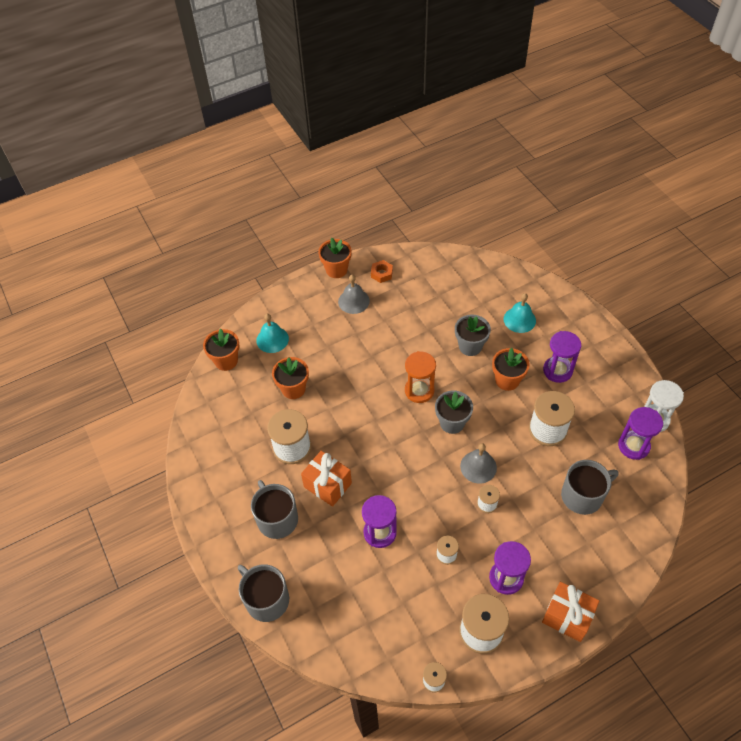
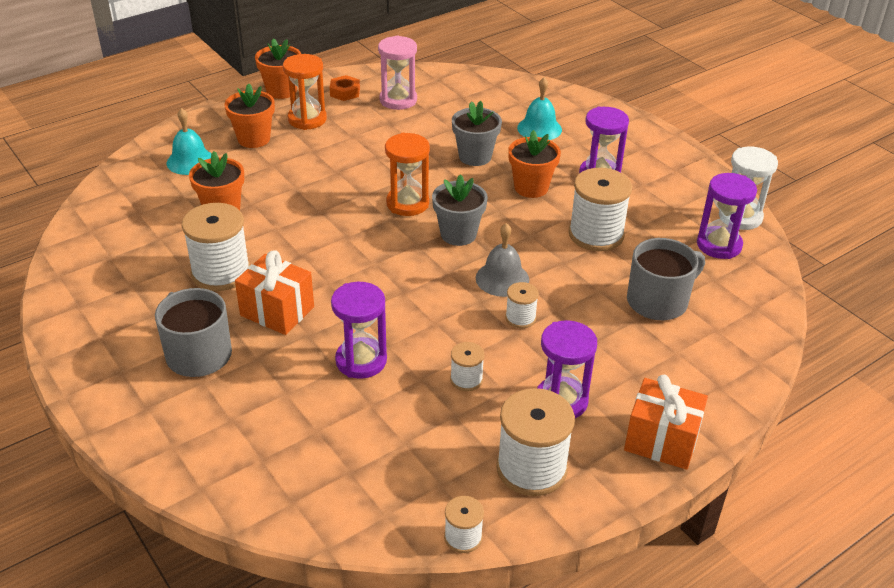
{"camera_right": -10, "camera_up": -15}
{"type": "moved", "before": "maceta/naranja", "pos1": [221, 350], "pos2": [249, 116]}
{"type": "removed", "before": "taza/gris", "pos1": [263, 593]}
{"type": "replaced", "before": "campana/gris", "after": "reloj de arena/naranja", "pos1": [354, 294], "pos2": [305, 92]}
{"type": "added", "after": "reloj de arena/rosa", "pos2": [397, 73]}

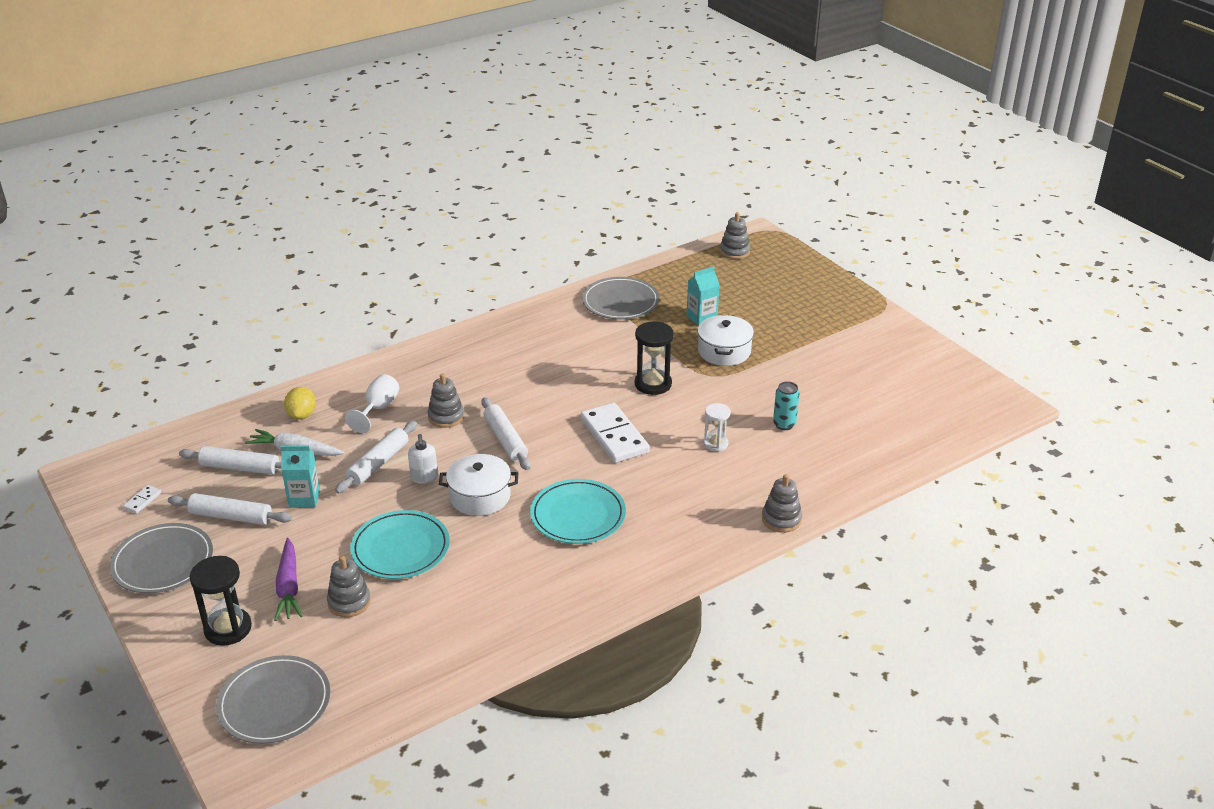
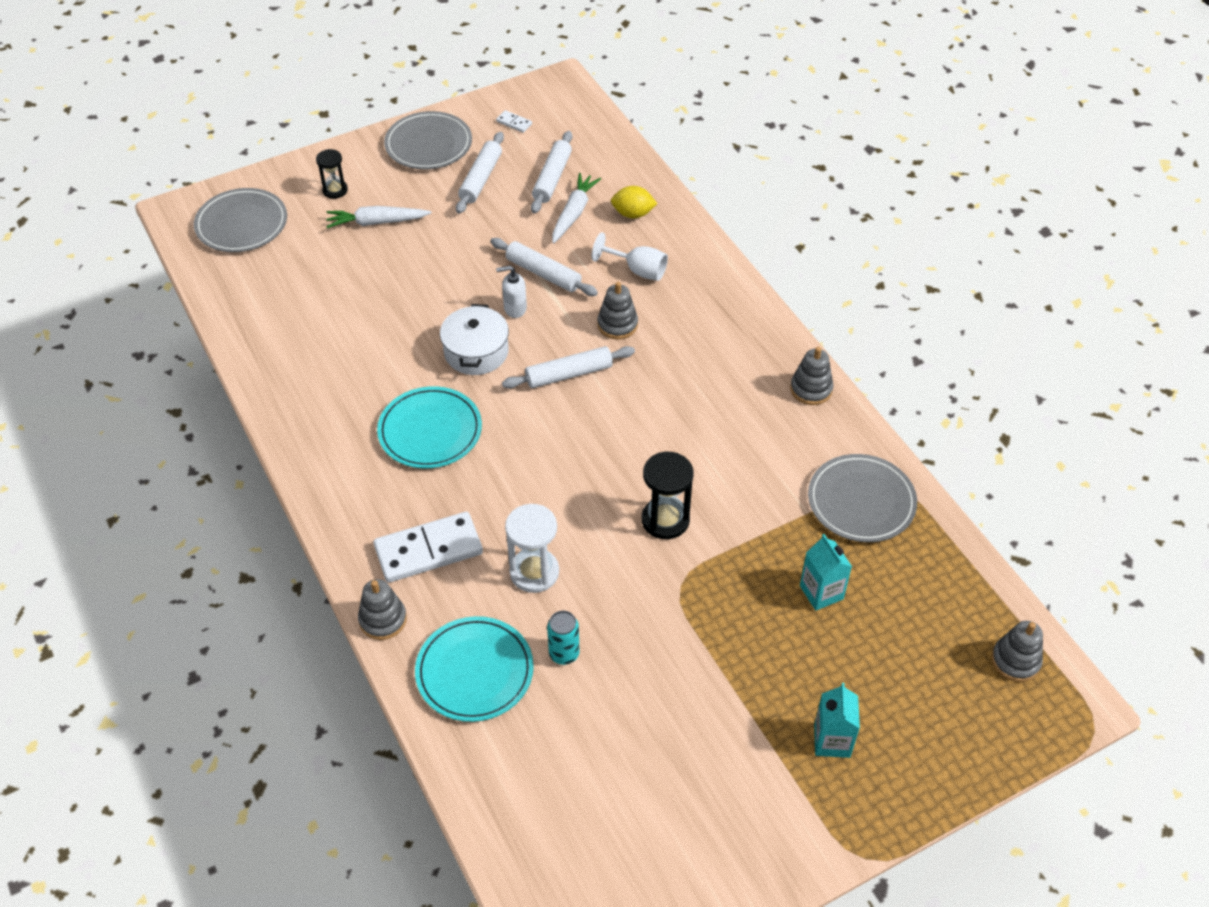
{"camera_right": 95, "camera_up": 15}
{"type": "resized", "before": "reloj de arena/negro", "pos1": [221, 601], "pos2": [332, 174], "scale": 0.63}
{"type": "recoloured", "before": "zanahoria/morado", "after": "zanahoria/blanco", "pos1": [288, 579], "pos2": [379, 217]}
{"type": "moved", "before": "cartón de leche/turquesa", "pos1": [300, 476], "pos2": [837, 720]}
{"type": "moved", "before": "juguete apilable/gris", "pos1": [349, 586], "pos2": [811, 376]}
{"type": "moved", "before": "plato/turquesa", "pos1": [400, 544], "pos2": [474, 669]}
{"type": "moved", "before": "ficha de dominó/blanco", "pos1": [615, 433], "pos2": [428, 547]}
{"type": "removed", "before": "olla/blanco", "pos1": [726, 340]}
{"type": "resized", "before": "reloj de arena/blanco", "pos1": [717, 427], "pos2": [532, 548], "scale": 1.59}

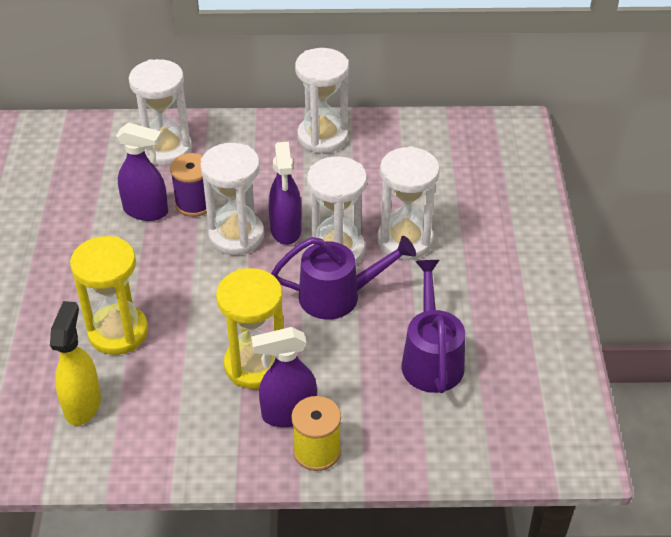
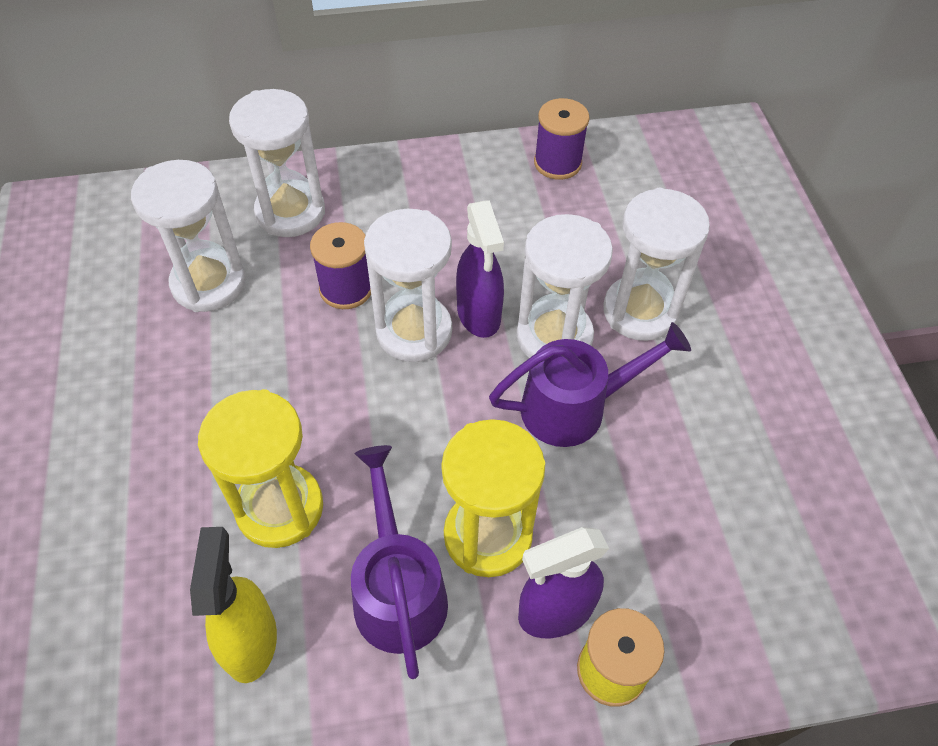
{"camera_right": -10, "camera_up": 10}
{"type": "removed", "before": "pulverizador/morado", "pos1": [142, 172]}
{"type": "moved", "before": "reloj de arena/blanco", "pos1": [322, 100], "pos2": [188, 236]}
{"type": "moved", "before": "regadera/morado", "pos1": [433, 326], "pos2": [399, 562]}
{"type": "added", "after": "carrete/morado", "pos2": [562, 139]}

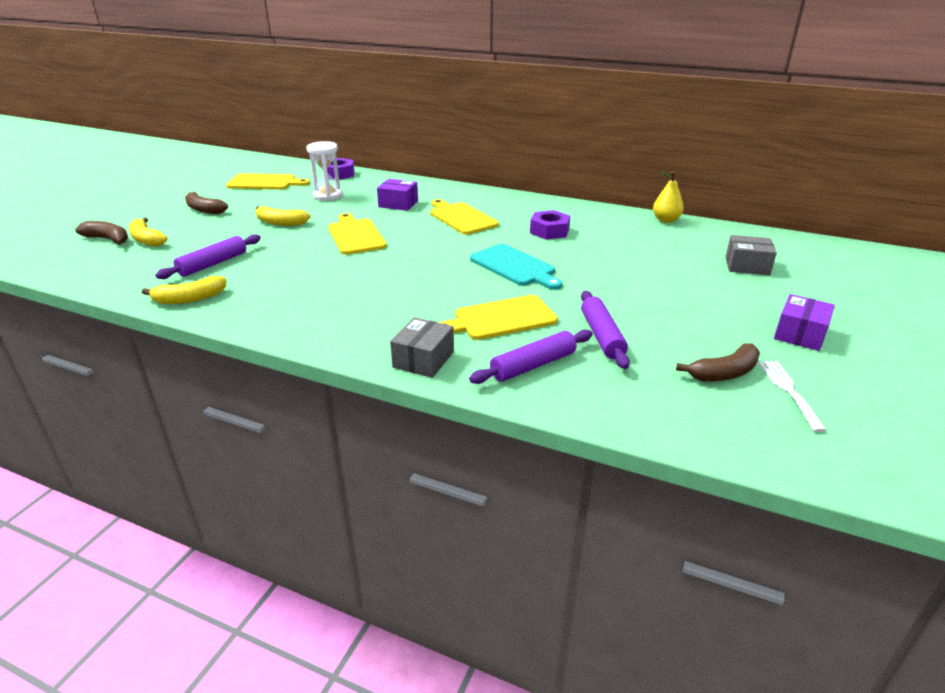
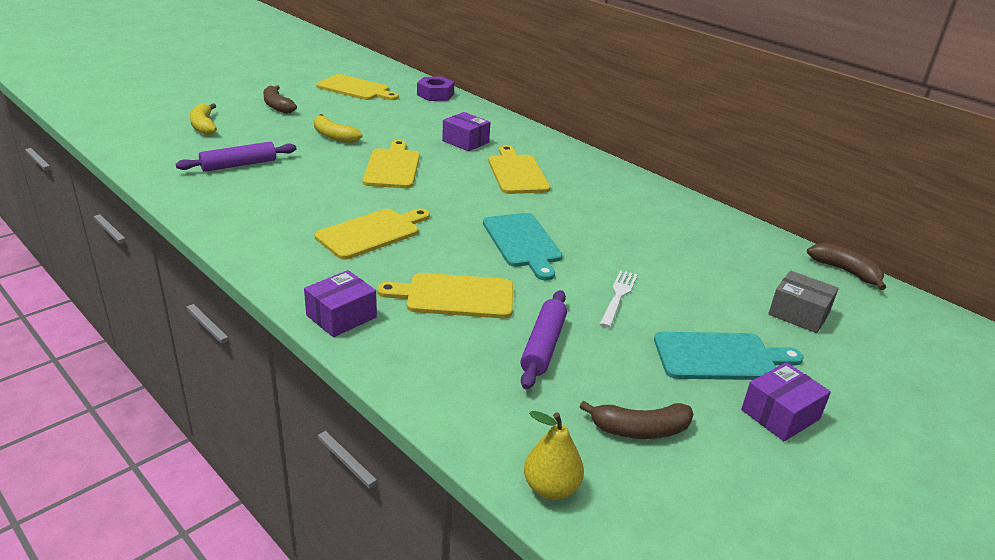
{"camera_right": 20, "camera_up": 0}
{"type": "moved", "before": "plátano/marrón", "pos1": [101, 233], "pos2": [846, 266]}
{"type": "removed", "before": "plátano/amarillo", "pos1": [184, 290]}
{"type": "removed", "before": "reloj de arena/blanco", "pos1": [324, 171]}
{"type": "recoloured", "before": "caja/gris", "after": "caja/morado", "pos1": [422, 347], "pos2": [340, 303]}
{"type": "removed", "before": "rodillo/morado", "pos1": [531, 357]}
{"type": "removed", "before": "tuerca/morado", "pos1": [550, 225]}
{"type": "moved", "before": "pera/amarillo", "pos1": [668, 197], "pos2": [554, 455]}
{"type": "moved", "before": "tenedor/blanco", "pos1": [792, 396], "pos2": [619, 299]}
{"type": "added", "after": "tabla de cortar/amarillo", "pos2": [372, 234]}
{"type": "added", "after": "tabla de cortar/turquesa", "pos2": [729, 356]}

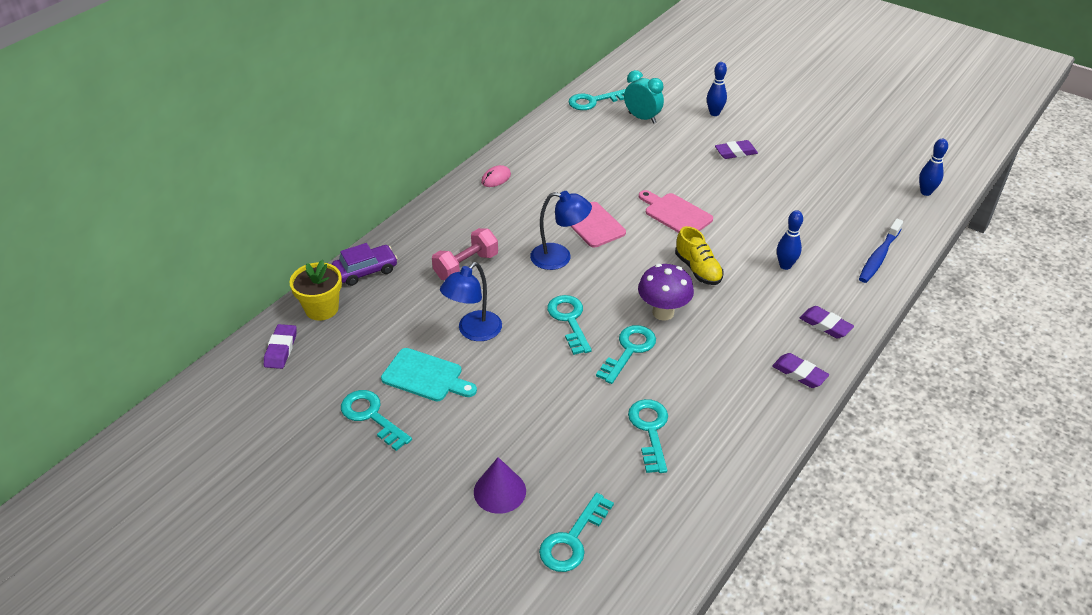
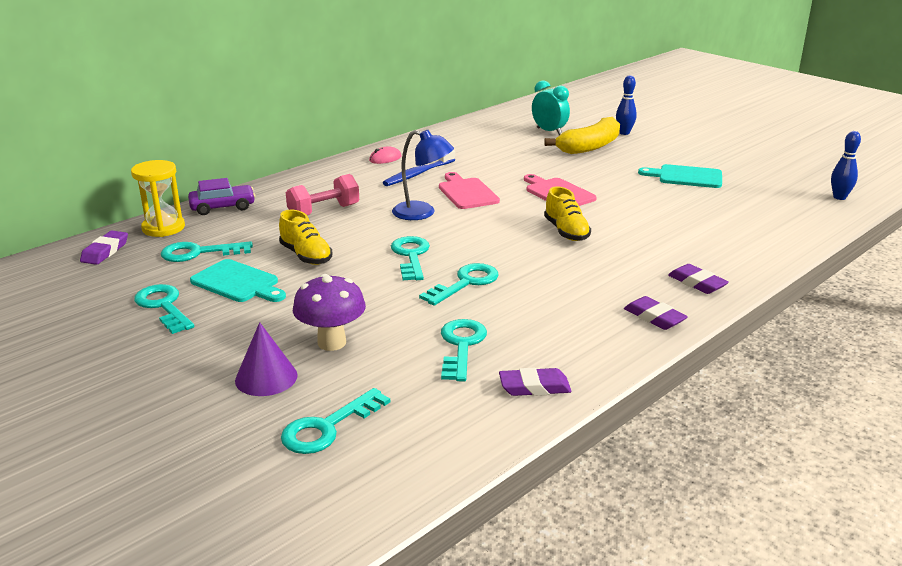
{"camera_right": 10, "camera_up": -15}
{"type": "replaced", "before": "maceta/amarillo", "after": "reloj de arena/amarillo", "pos1": [315, 290], "pos2": [158, 198]}
{"type": "replaced", "before": "lámpara/azul", "after": "zapato/amarillo", "pos1": [471, 301], "pos2": [305, 237]}
{"type": "moved", "before": "llave/turquesa", "pos1": [597, 99], "pos2": [207, 251]}
{"type": "moved", "before": "seta/morado", "pos1": [666, 292], "pos2": [329, 312]}
{"type": "moved", "before": "goma de borrar/morado", "pos1": [736, 149], "pos2": [535, 382]}
{"type": "removed", "before": "bolo/azul", "pos1": [790, 240]}
{"type": "moved", "before": "cepillo de dientes/azul", "pos1": [881, 251], "pos2": [419, 168]}
{"type": "added", "after": "plátano/amarillo", "pos2": [582, 135]}
{"type": "added", "after": "tabla de cortar/turquesa", "pos2": [680, 176]}

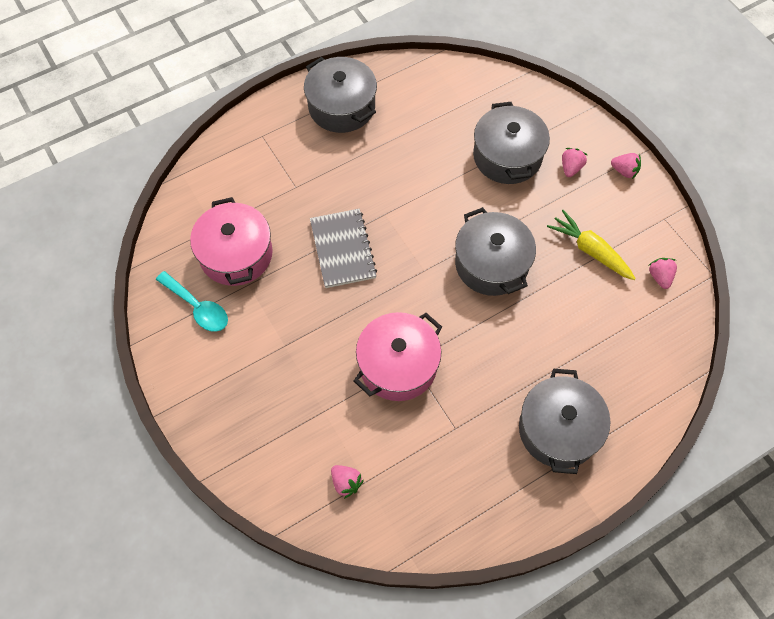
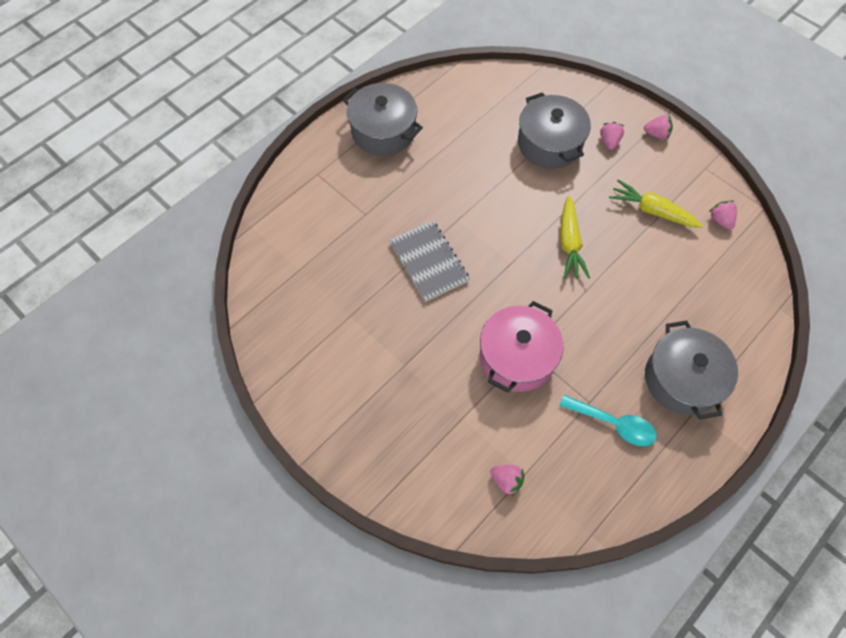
{"camera_right": -15, "camera_up": 0}
{"type": "moved", "before": "cuchara/turquesa", "pos1": [192, 301], "pos2": [608, 421]}
{"type": "removed", "before": "olla/rosa", "pos1": [231, 241]}
{"type": "replaced", "before": "olla/gris", "after": "zanahoria/amarillo", "pos1": [495, 251], "pos2": [575, 237]}

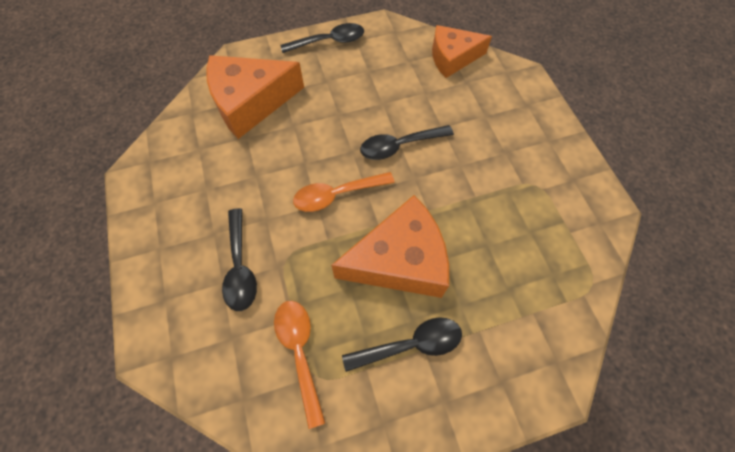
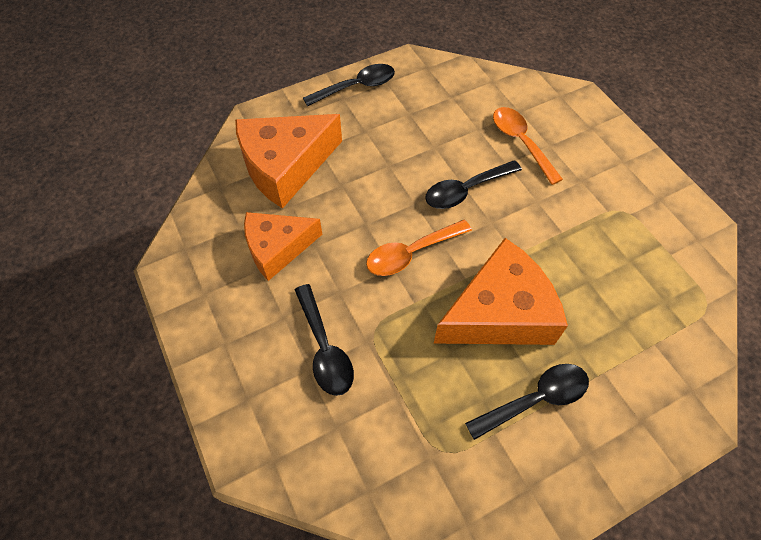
{"camera_right": -10, "camera_up": -5}
{"type": "moved", "before": "cuchara/naranja", "pos1": [299, 365], "pos2": [528, 146]}
{"type": "moved", "before": "queso/naranja", "pos1": [462, 51], "pos2": [283, 246]}

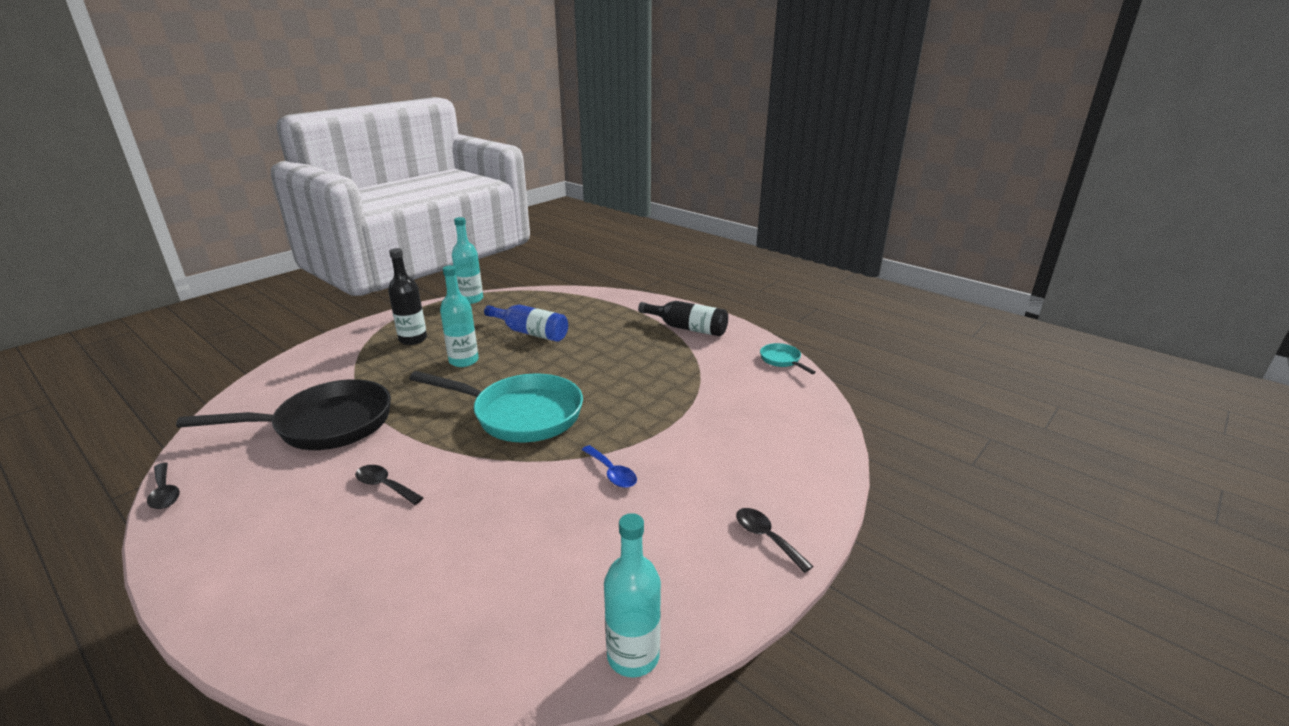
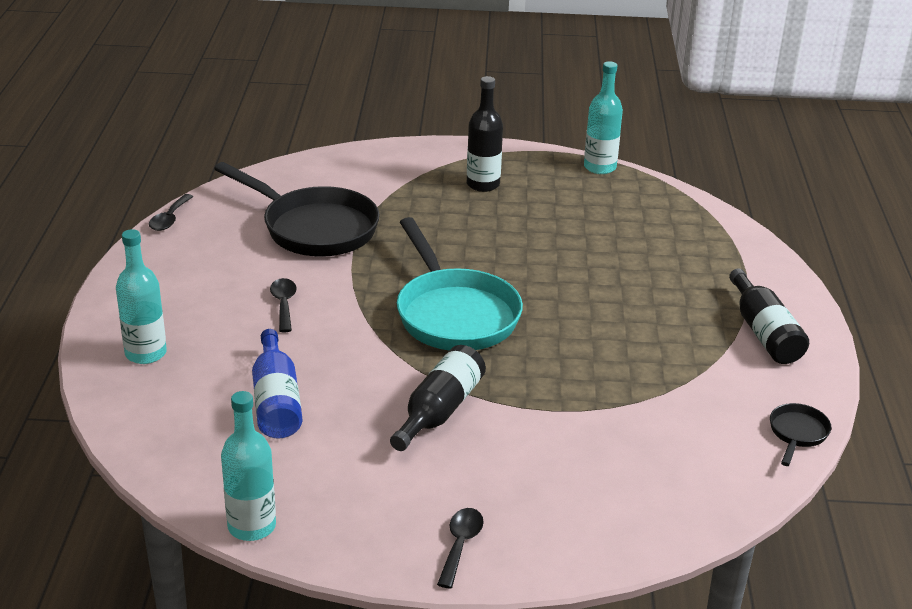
{"camera_right": 50, "camera_up": 5}
{"type": "moved", "before": "botella/turquesa", "pos1": [459, 316], "pos2": [141, 296]}
{"type": "moved", "before": "botella/azul", "pos1": [526, 323], "pos2": [277, 384]}
{"type": "replaced", "before": "cuchara/azul", "after": "botella/negro", "pos1": [609, 466], "pos2": [438, 398]}
{"type": "recoloured", "before": "sartén/turquesa", "after": "sartén/negro", "pos1": [788, 358], "pos2": [800, 434]}

